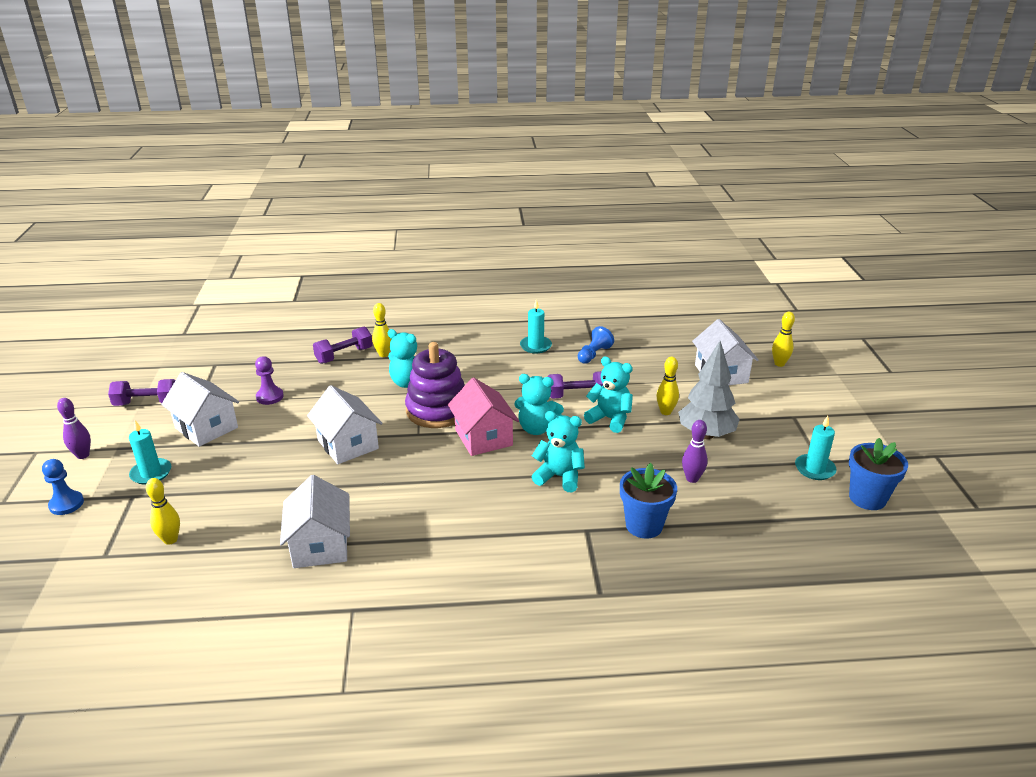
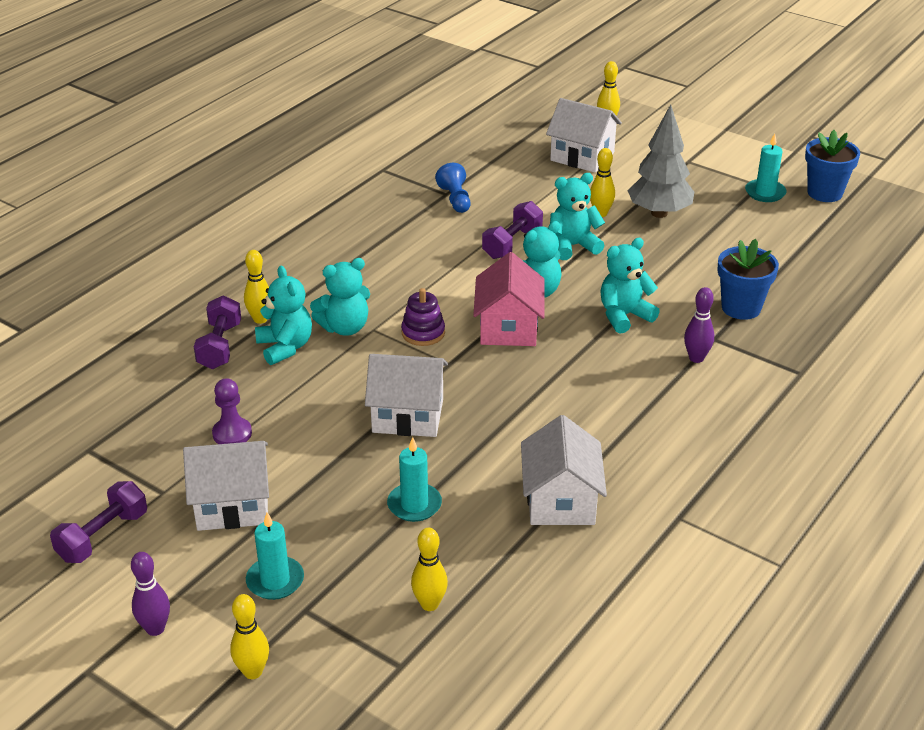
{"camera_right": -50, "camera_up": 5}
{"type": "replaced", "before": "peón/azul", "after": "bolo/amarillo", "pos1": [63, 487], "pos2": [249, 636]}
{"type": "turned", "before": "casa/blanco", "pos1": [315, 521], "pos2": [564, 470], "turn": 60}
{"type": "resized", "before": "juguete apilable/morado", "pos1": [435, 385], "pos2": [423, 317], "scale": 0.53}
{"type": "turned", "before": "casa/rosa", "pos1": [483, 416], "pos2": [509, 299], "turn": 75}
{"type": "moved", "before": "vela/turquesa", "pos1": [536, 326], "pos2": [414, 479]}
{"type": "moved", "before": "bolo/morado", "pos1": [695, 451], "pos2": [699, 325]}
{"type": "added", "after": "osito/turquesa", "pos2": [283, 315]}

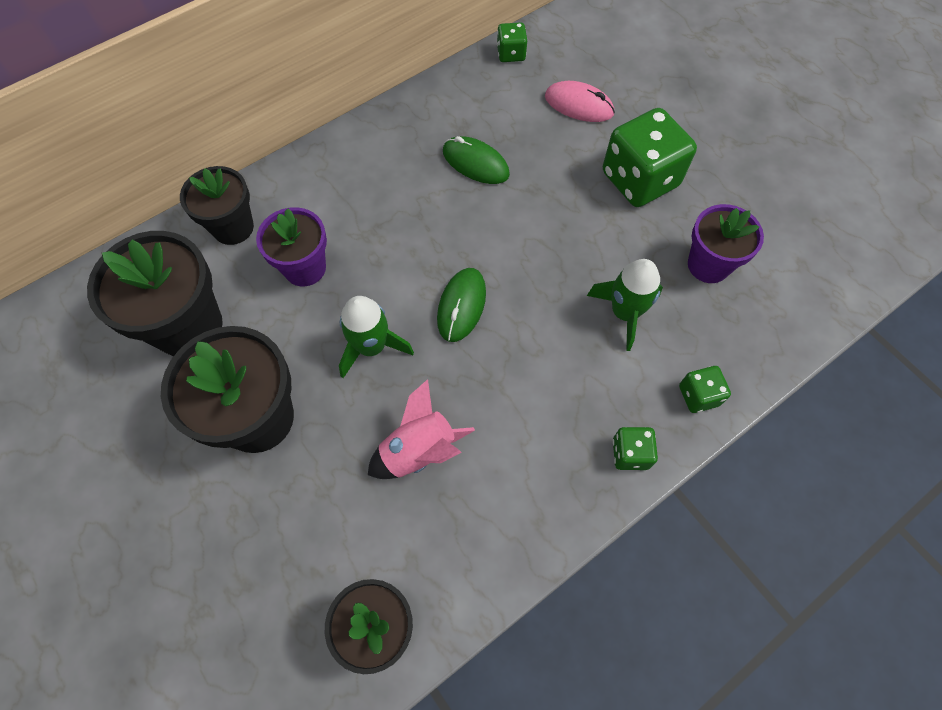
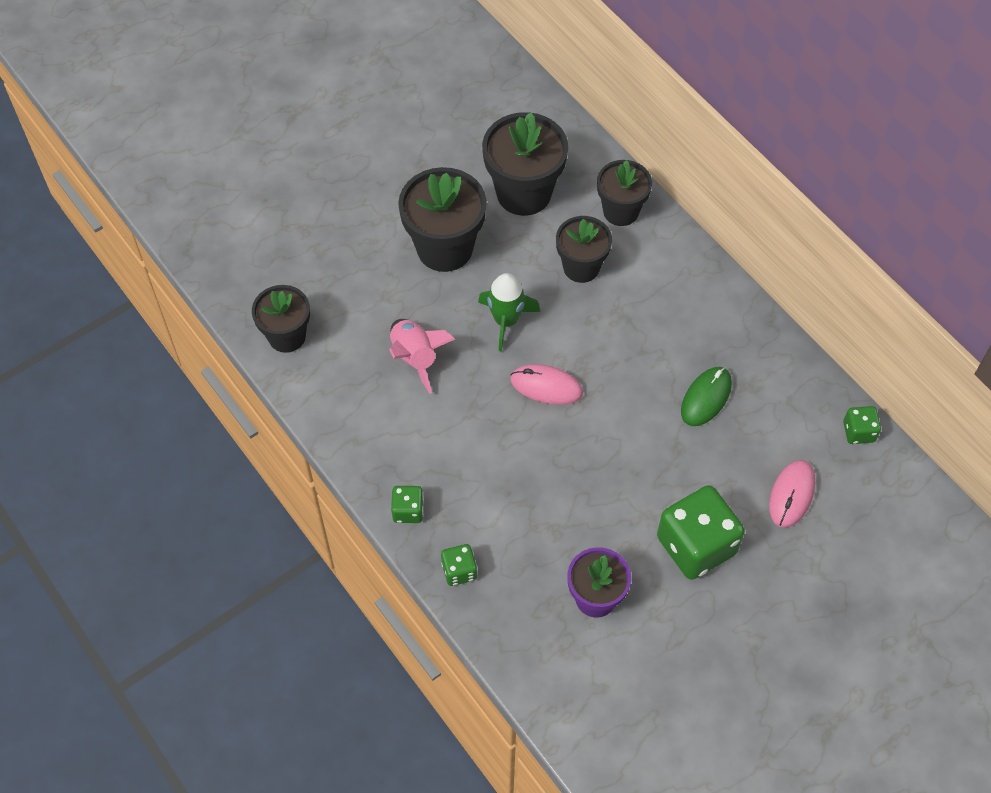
{"camera_right": 90, "camera_up": -5}
{"type": "recoloured", "before": "maceta/morado", "after": "maceta/negro", "pos1": [291, 246], "pos2": [584, 249]}
{"type": "recoloured", "before": "ratón/verde", "after": "ratón/rosa", "pos1": [461, 305], "pos2": [546, 384]}
{"type": "removed", "before": "cohete/verde", "pos1": [625, 305]}

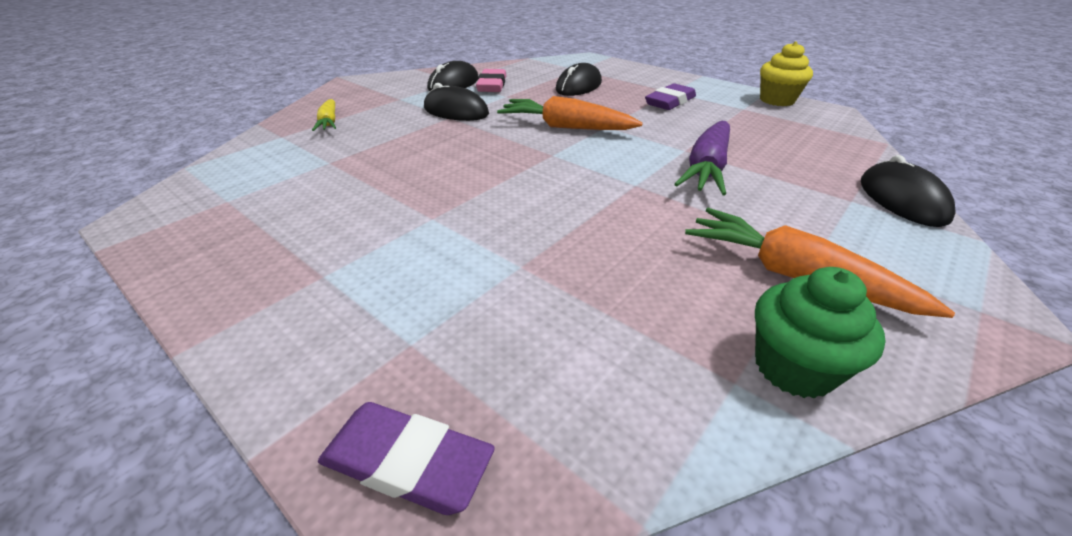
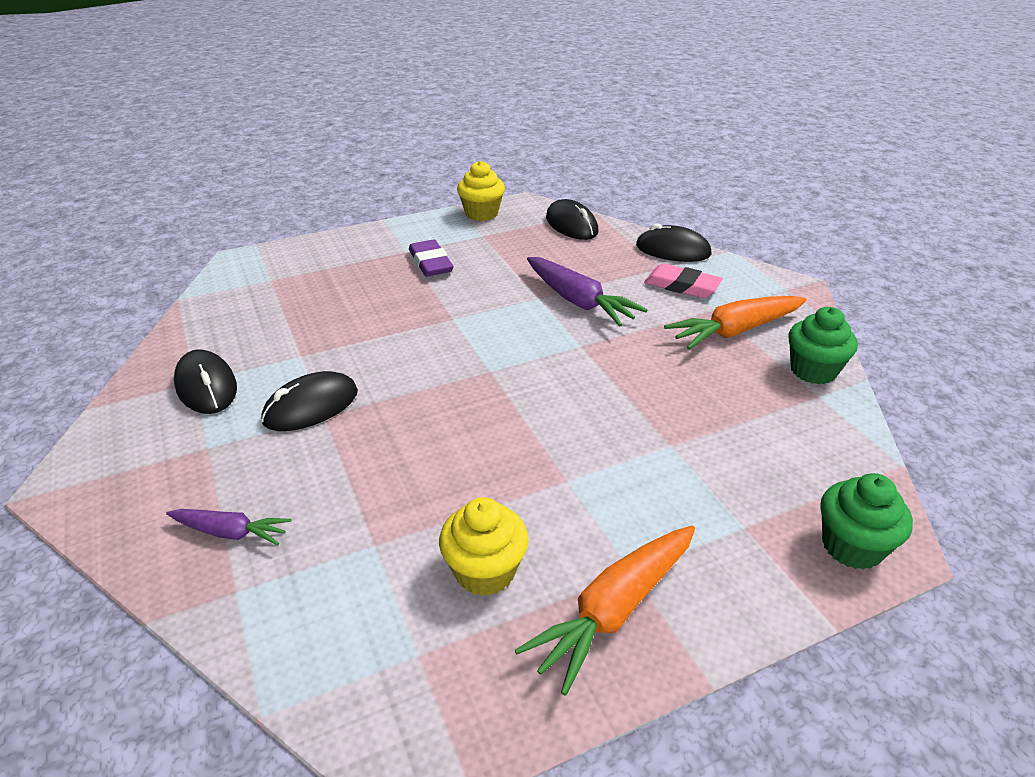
{"camera_right": -65, "camera_up": 0}
{"type": "recoloured", "before": "zanahoria/amarillo", "after": "zanahoria/morado", "pos1": [324, 115], "pos2": [229, 527]}
{"type": "replaced", "before": "goma de borrar/morado", "after": "magdalena/verde", "pos1": [406, 458], "pos2": [866, 521]}
{"type": "moved", "before": "goma de borrar/rosa", "pos1": [491, 80], "pos2": [683, 280]}
{"type": "moved", "before": "zanahoria/naranja", "pos1": [570, 113], "pos2": [605, 610]}
{"type": "moved", "before": "ratón/negro", "pos1": [579, 79], "pos2": [572, 219]}
{"type": "added", "after": "magdalena/amarillo", "pos2": [484, 546]}

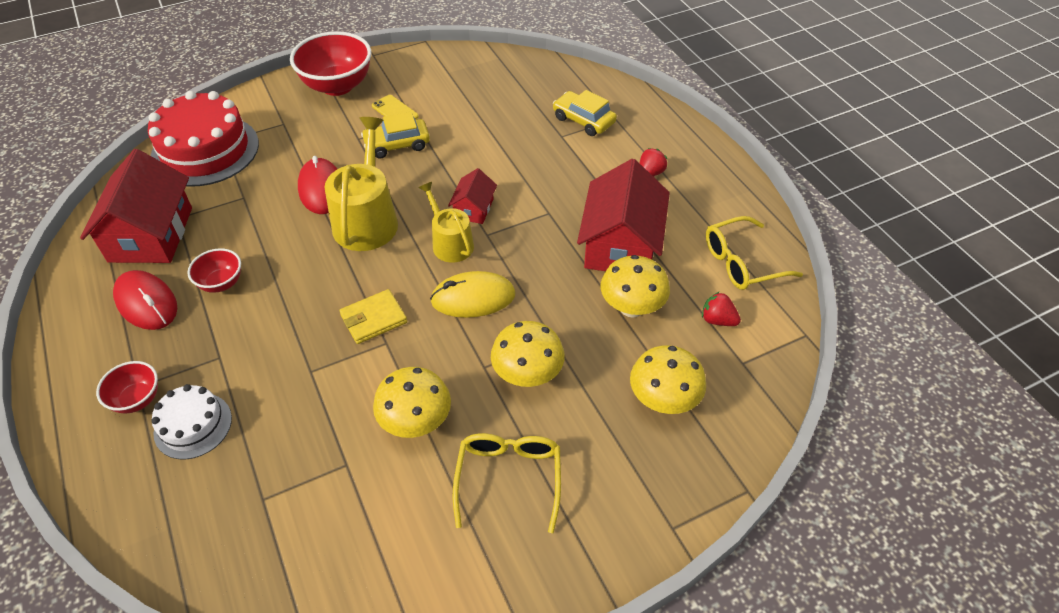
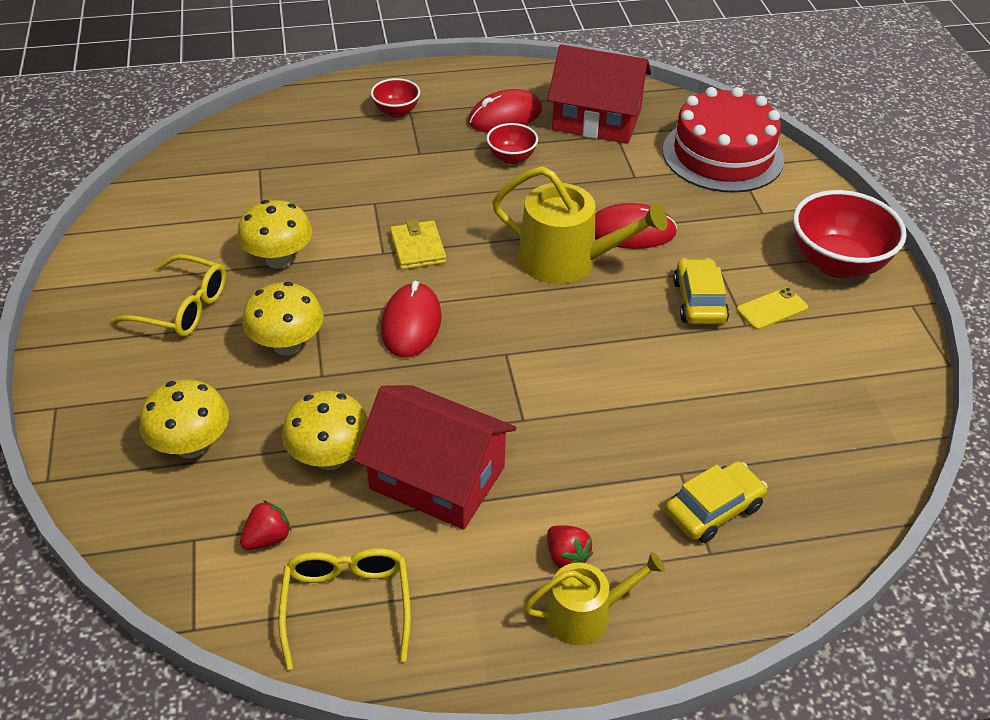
{"camera_right": 105, "camera_up": -5}
{"type": "removed", "before": "tarta/blanco", "pos1": [191, 421]}
{"type": "moved", "before": "regadera/amarillo", "pos1": [446, 222], "pos2": [594, 598]}
{"type": "recoloured", "before": "ratón/amarillo", "after": "ratón/rojo", "pos1": [472, 294], "pos2": [411, 319]}
{"type": "removed", "before": "casa/rojo", "pos1": [472, 196]}

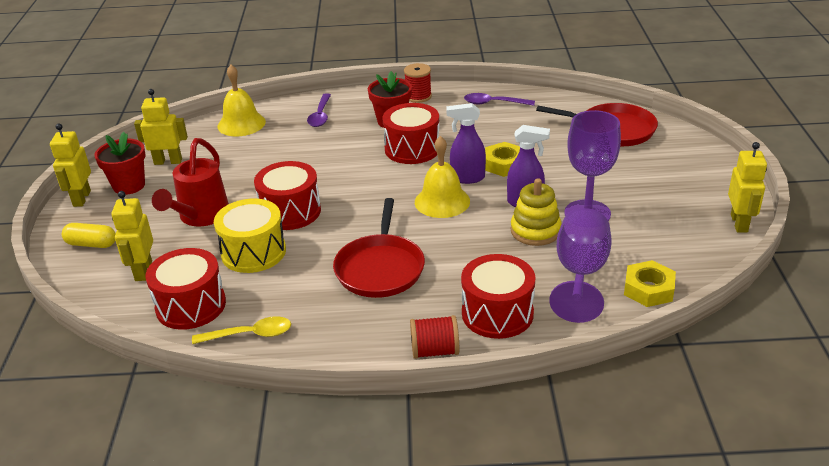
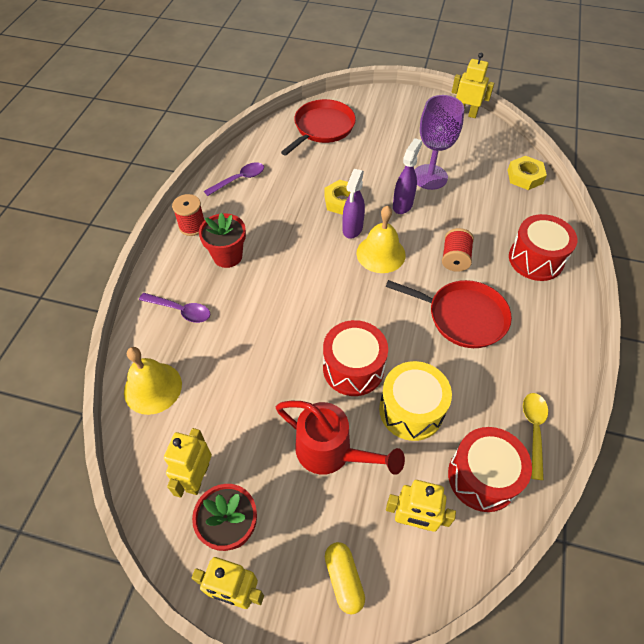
{"camera_right": -75, "camera_up": 20}
{"type": "turned", "before": "cápsula/amarillo", "pos1": [89, 235], "pos2": [345, 578], "turn": -45}
{"type": "removed", "before": "tambor/rojo", "pos1": [410, 133]}
{"type": "moved", "before": "carrete/rojo", "pos1": [435, 337], "pos2": [458, 250]}
{"type": "turned", "before": "cuchara/morado", "pos1": [499, 99], "pos2": [234, 179], "turn": -150}
{"type": "removed", "before": "juguete apilable/amarillo", "pos1": [536, 212]}
{"type": "removed", "before": "copa/morado", "pos1": [580, 265]}

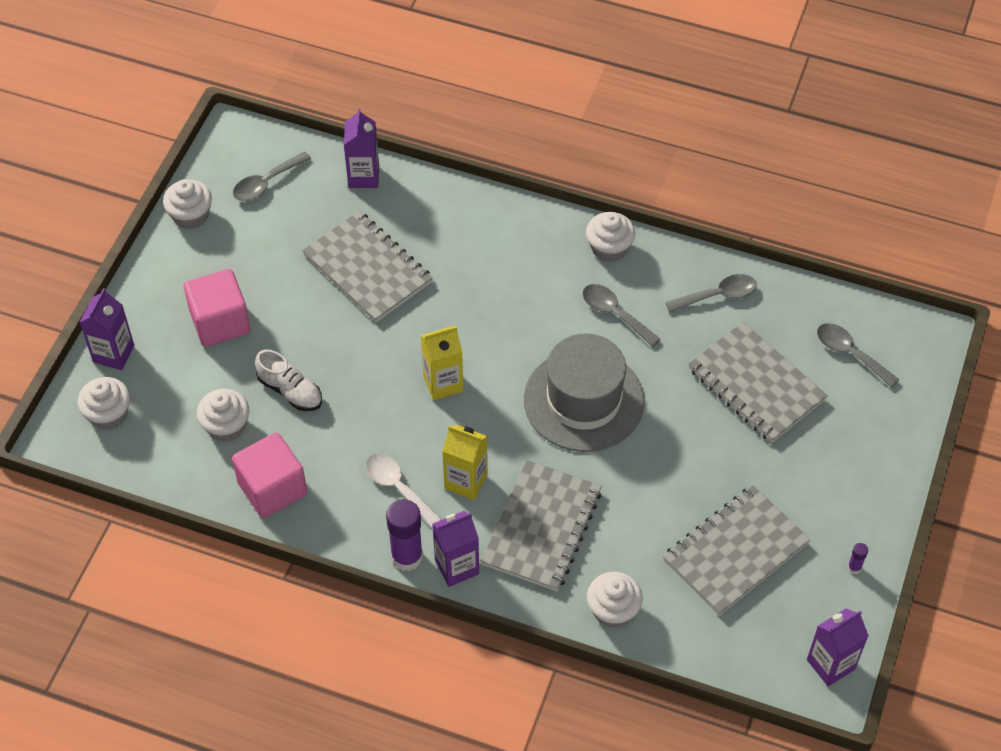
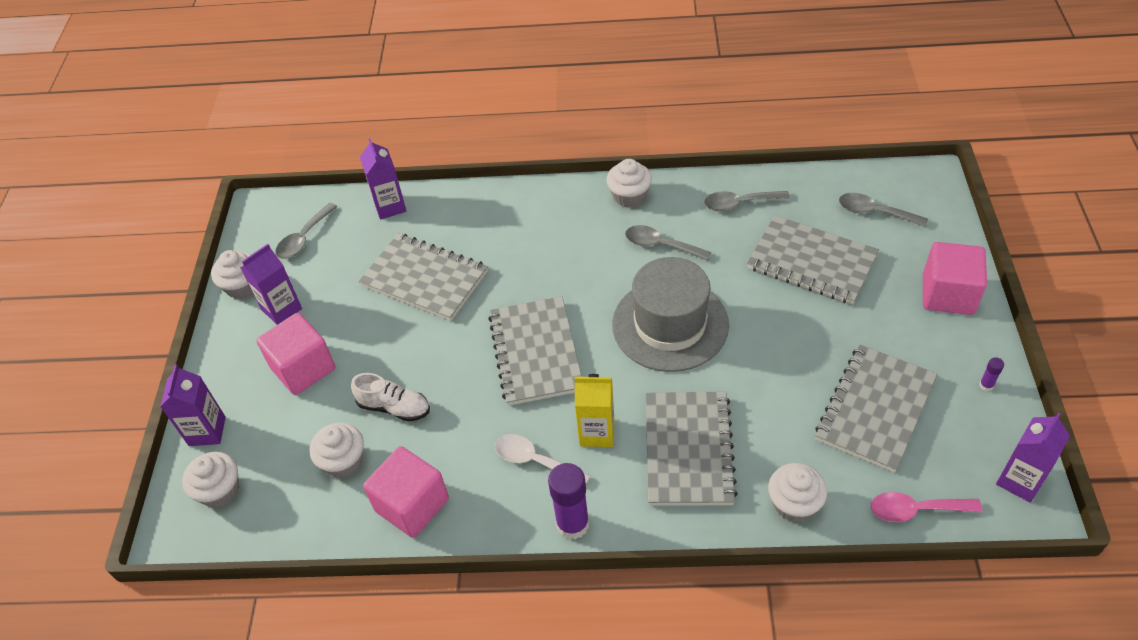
{"camera_right": -15, "camera_up": -5}
{"type": "replaced", "before": "cartón de leche/amarillo", "after": "cuaderno/gris", "pos1": [442, 363], "pos2": [535, 351]}
{"type": "moved", "before": "cartón de leche/morado", "pos1": [456, 549], "pos2": [271, 284]}
{"type": "turned", "before": "cuchara/gris", "pos1": [711, 293], "pos2": [747, 201], "turn": -150}
{"type": "added", "after": "cuchara/rosa", "pos2": [927, 507]}
{"type": "added", "after": "cubo/rosa", "pos2": [955, 278]}

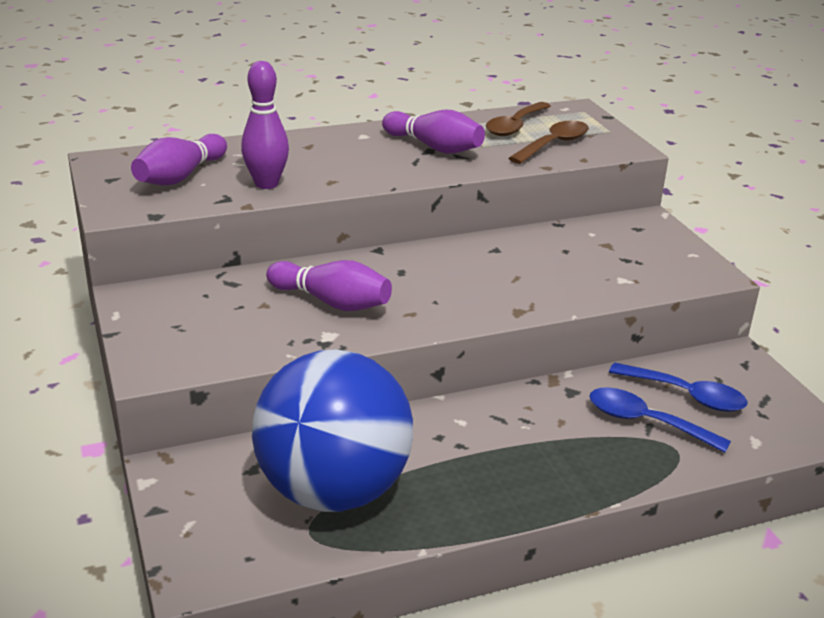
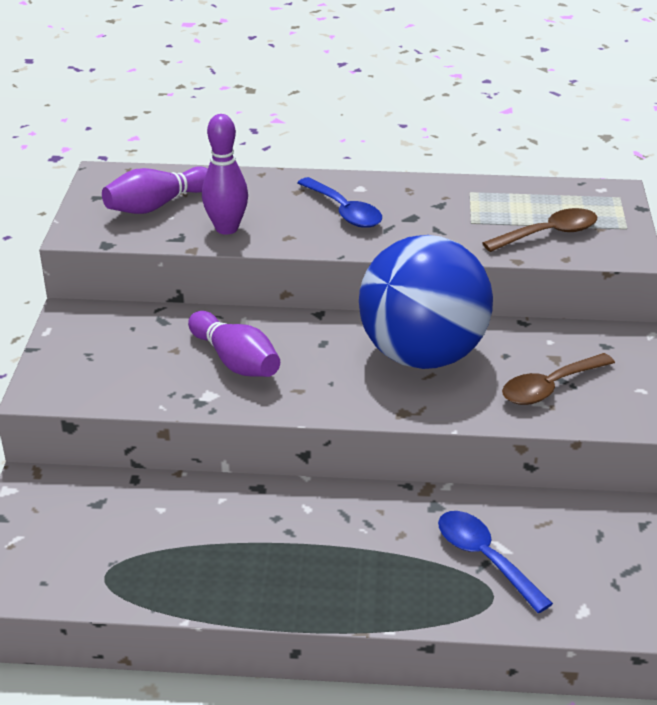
{"camera_right": 25, "camera_up": 5}
{"type": "moved", "before": "pelota/azul", "pos1": [332, 431], "pos2": [426, 302]}
{"type": "removed", "before": "bolo/morado", "pos1": [433, 132]}
{"type": "moved", "before": "cuchara/marrón", "pos1": [518, 119], "pos2": [558, 379]}
{"type": "moved", "before": "cuchara/azul", "pos1": [678, 387], "pos2": [339, 202]}

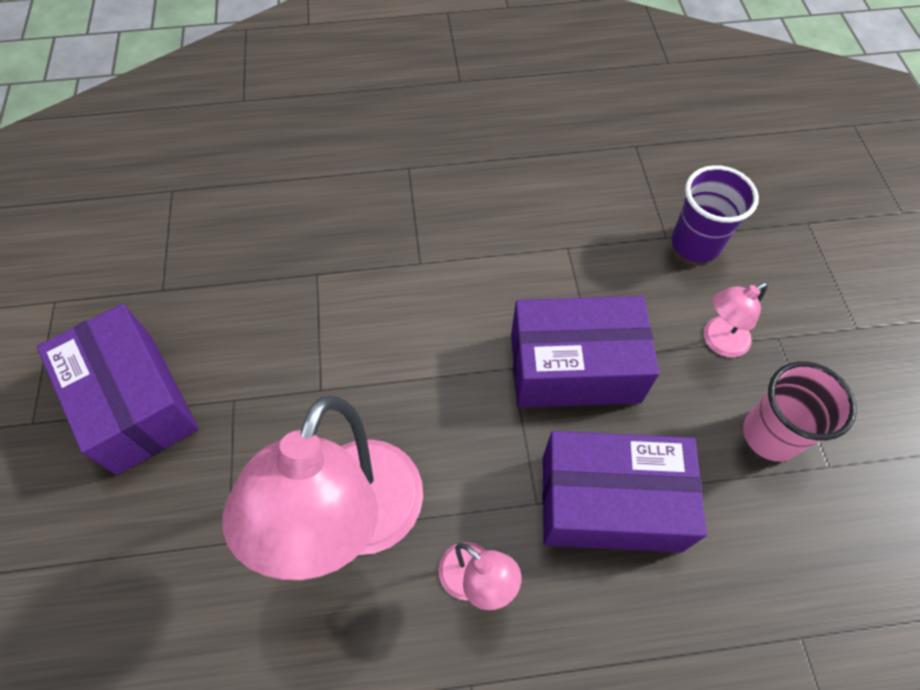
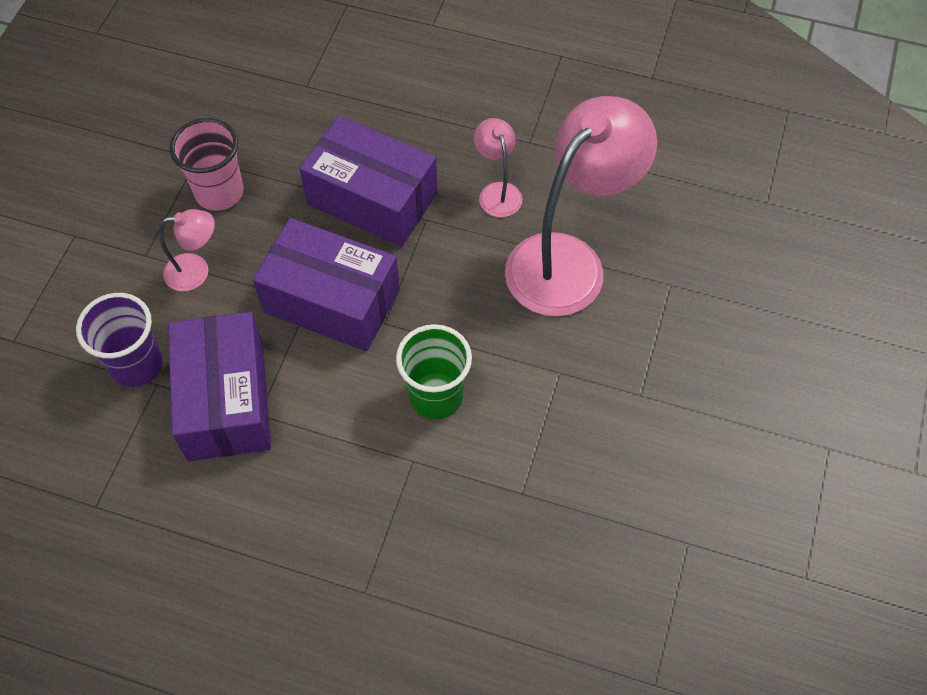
{"camera_right": -155, "camera_up": 0}
{"type": "moved", "before": "caja/morado", "pos1": [118, 389], "pos2": [219, 386]}
{"type": "added", "after": "vaso/verde", "pos2": [434, 371]}

